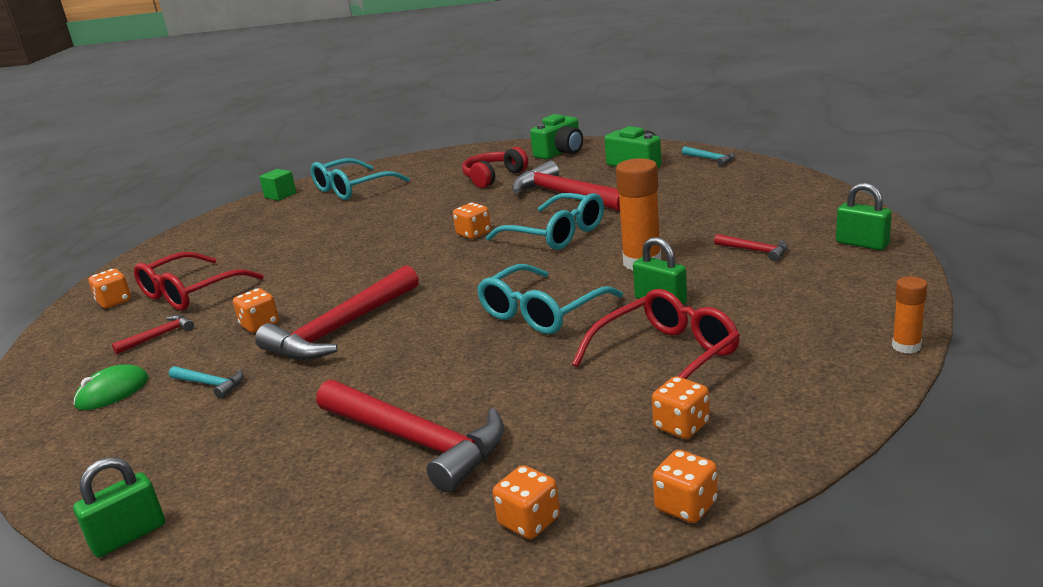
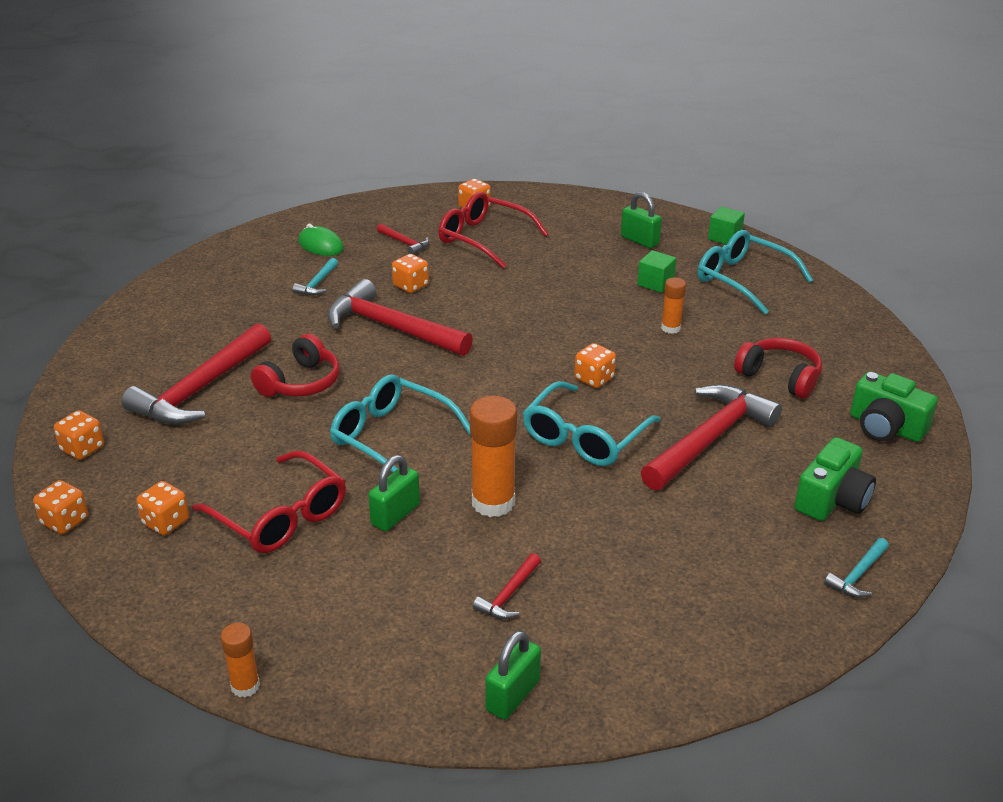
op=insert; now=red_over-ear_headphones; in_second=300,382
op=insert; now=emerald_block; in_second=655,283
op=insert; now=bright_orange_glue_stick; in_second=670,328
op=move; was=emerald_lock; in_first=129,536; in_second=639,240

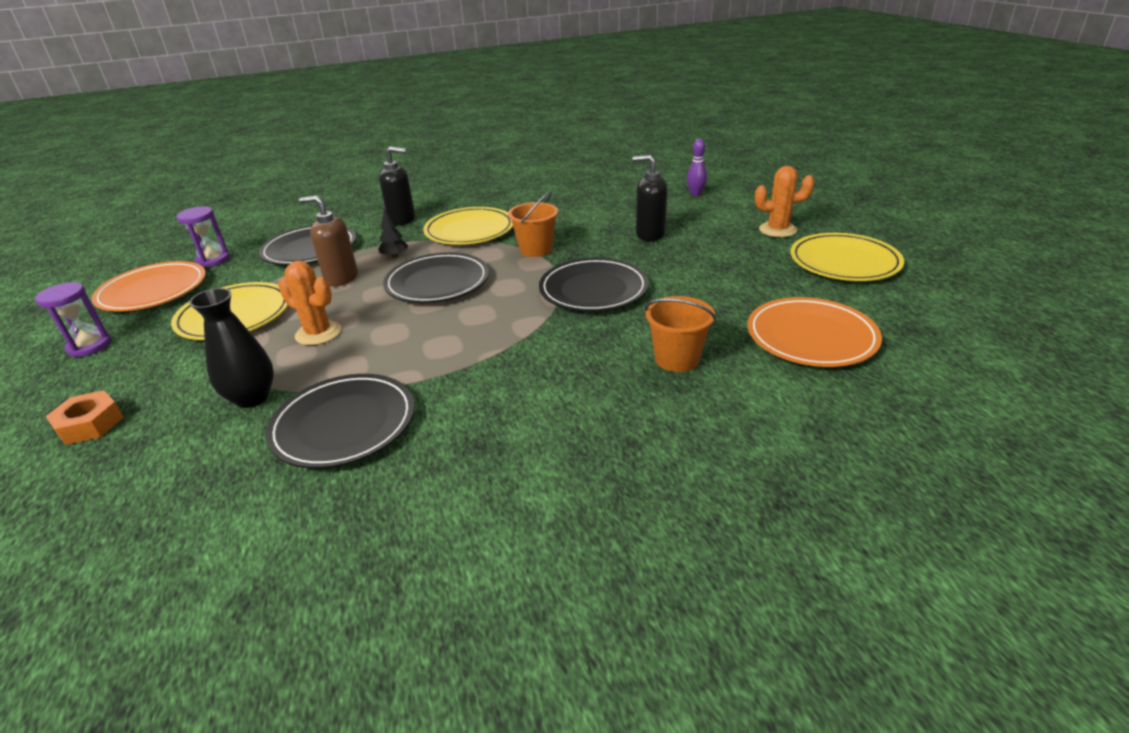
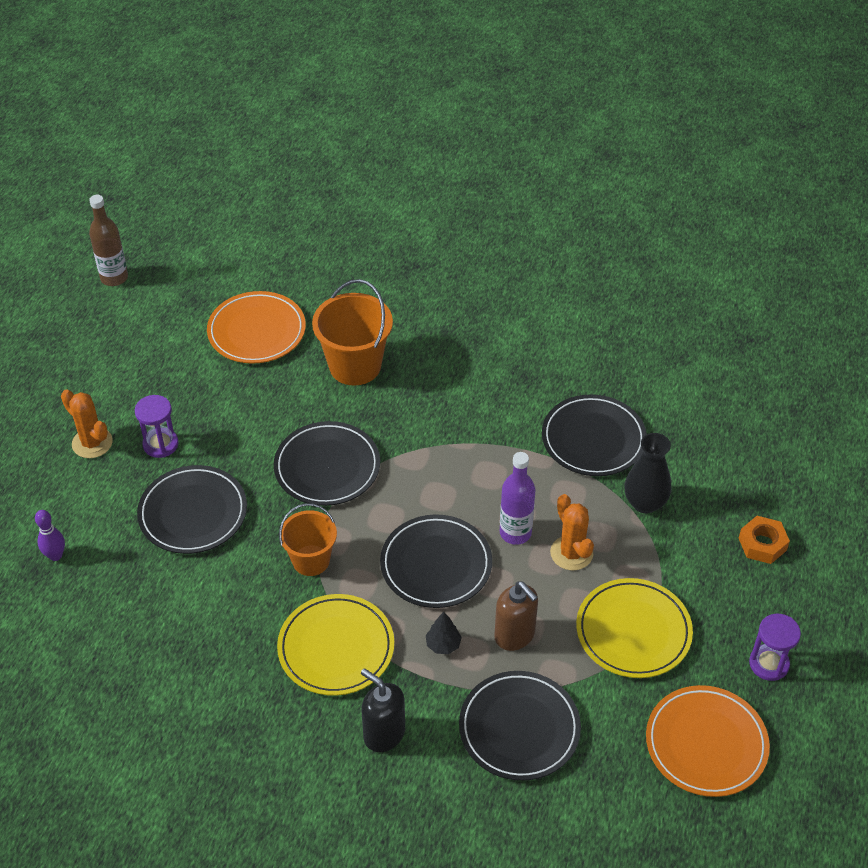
op=delete; was=yellow_dinner_plate; in_first=844,262
op=insert; now=dark_brown_flask; in_second=114,278
op=insert; now=purple_flask; in_second=515,533
op=move; was=purple_hourglass; in_first=213,260; in_second=160,444
op=replace; was=ebony_soap_pump; now=ebony_dinner_plate; in_first=650,234; in_second=193,513
op=resize; was=bright_orange_pail; in_first=677,359; in_second=355,366; ratio=1.54

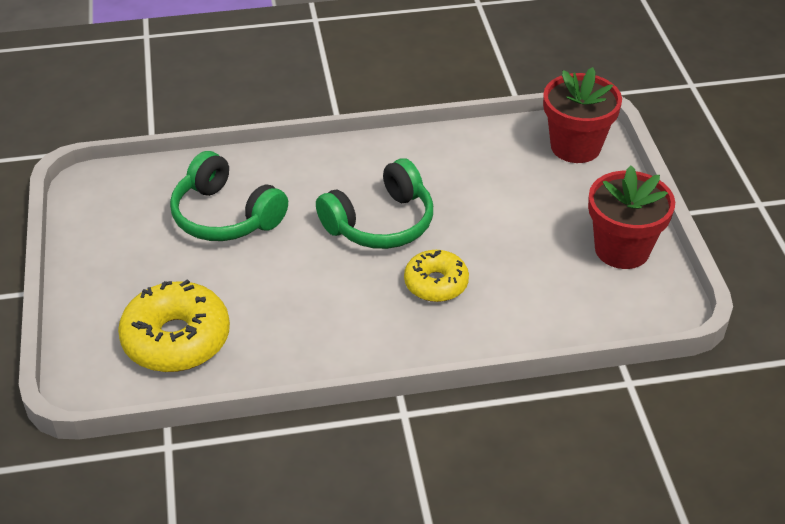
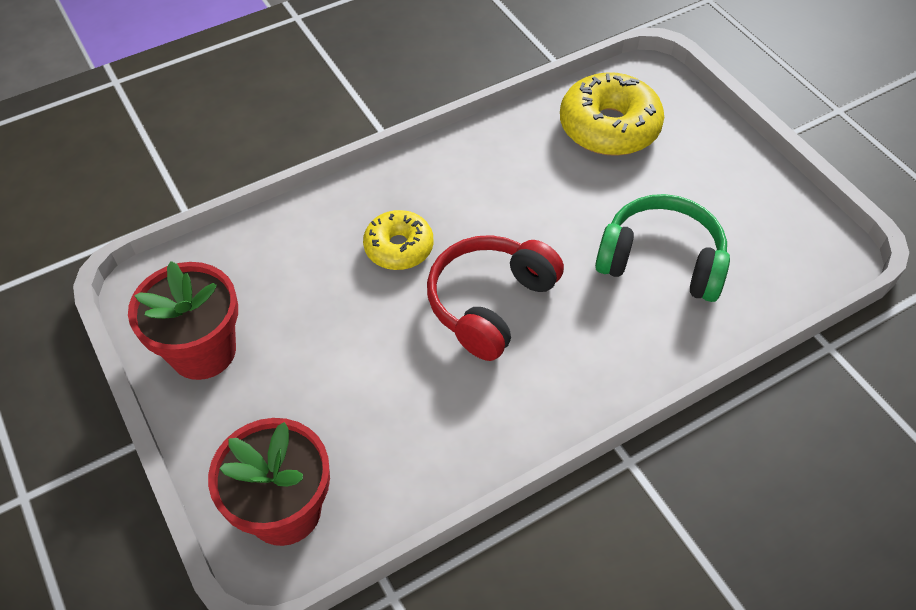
op=recolor; was=emerald_over-ear_headphones; now=red_over-ear_headphones; in_first=380,223; in_second=490,303

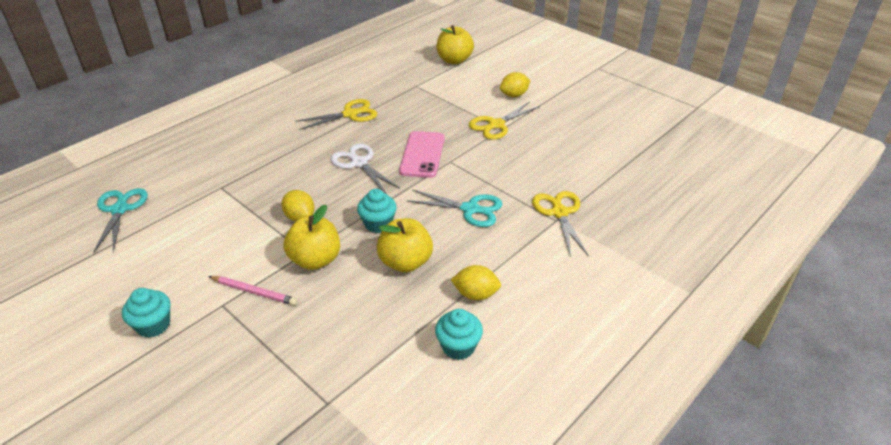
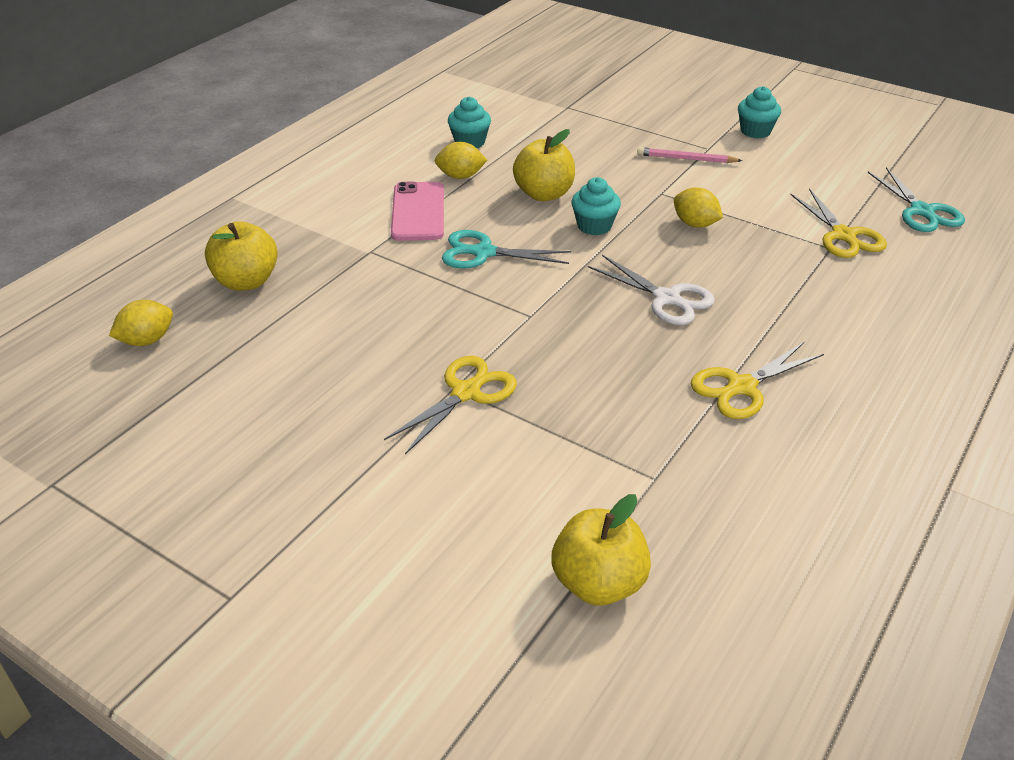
op=move; was=yellow_apple_fruit; in_first=315,260; in_second=246,281
op=move; was=rosy_mobile_phone; in_first=422,154; in_second=418,212
op=move; was=yellow_toy_lemon; in_first=514,95; in_second=147,340
op=move; was=yellow_scissors; in_first=559,213; in_second=843,235

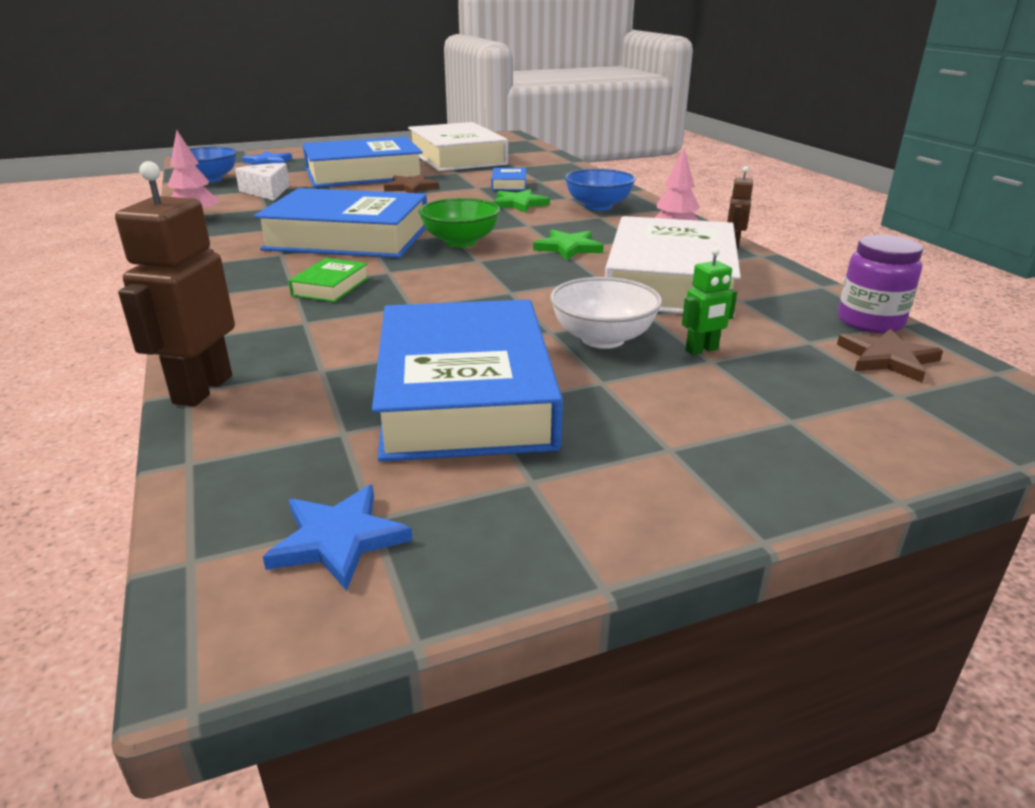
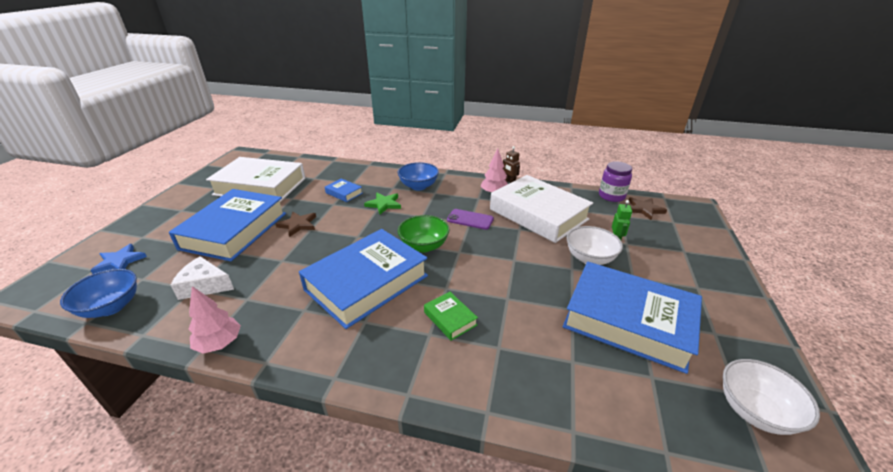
op=delete; was=dark_brown_robot_figure; in_first=202,389
op=replace; was=blue_star; now=white_bowl; in_first=338,540; in_second=754,411
op=replace; was=emerald_star; now=purple_mobile_phone; in_first=568,248; in_second=470,219

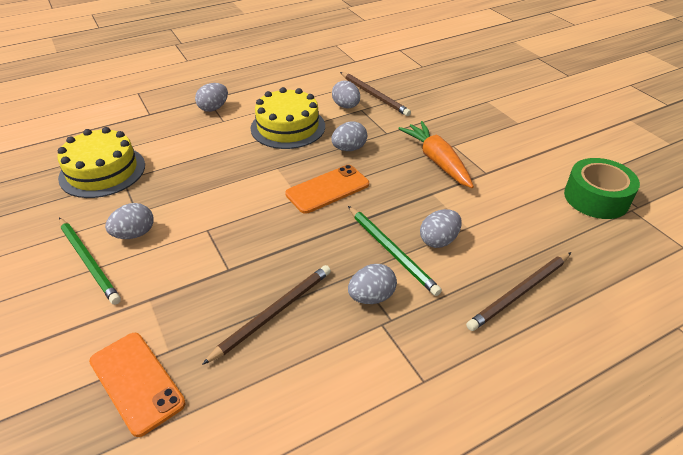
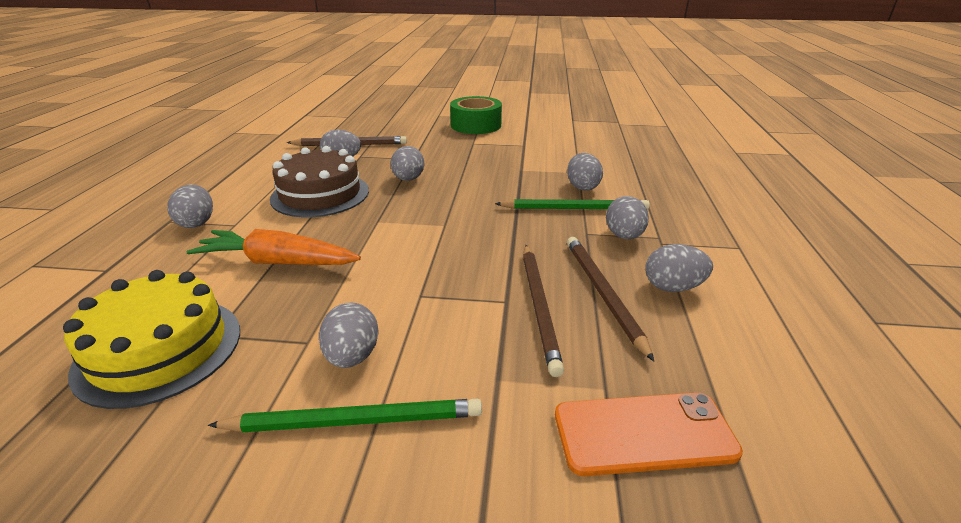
op=delete; was=bright_orange_mobile_phone; in_first=327,189
op=insert; now=ash-grey_egg; in_second=673,287
op=move; was=bright_orange_root_vegetable; in_first=437,161; in_second=278,262
op=move; was=dark_brown_pencil; in_first=520,293; in_second=539,306
op=move; was=emerald_roll_of_tape; in_first=596,198; in_second=476,125
op=recolor; was=yellow_layer_cake; now=dark_brown_layer_cake; in_first=288,127; in_second=320,194

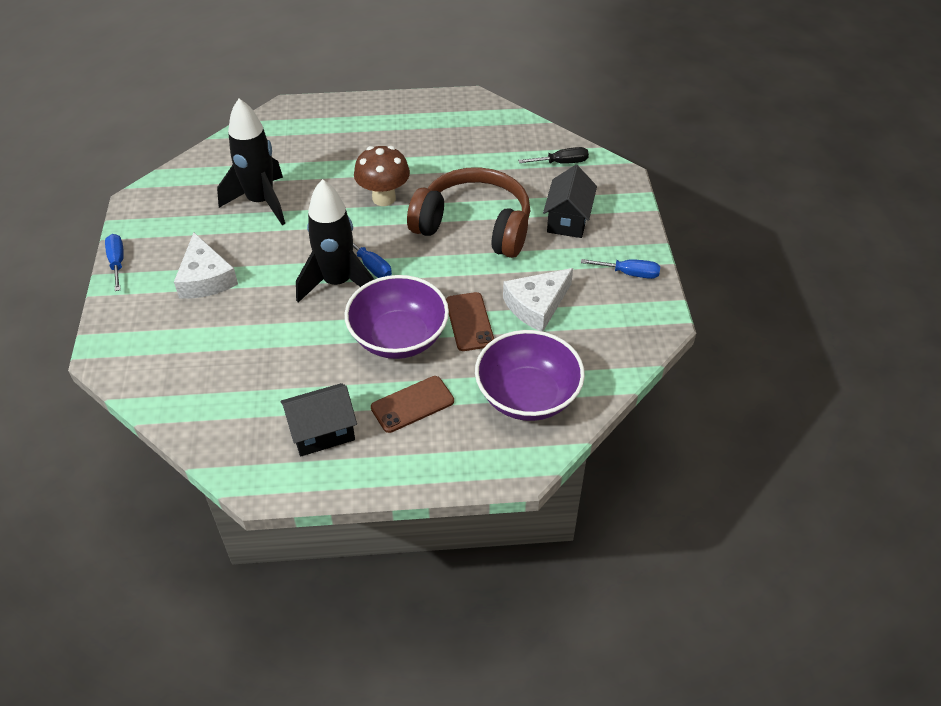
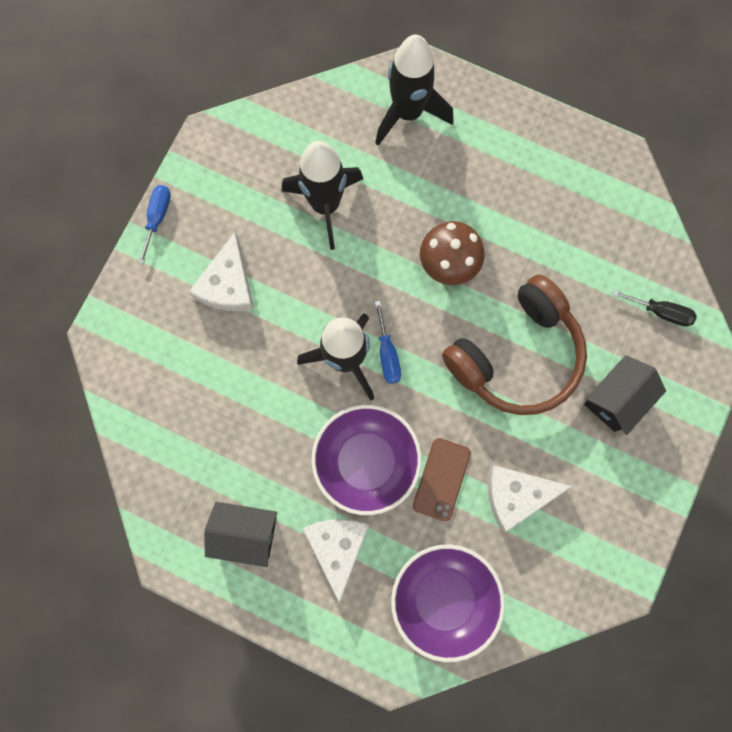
op=delete; was=blue_hand_screwdriver; in_first=629,273
op=insert; now=ebony_toy_rocket; in_second=408,113
op=replace; was=dark_brown_mobile_phone; now=white_cheese; in_first=412,404; in_second=337,547
op=rotate; was=dark_brown_over-ear_headphones; in_first=474,226; in_second=516,355; clockwise=90

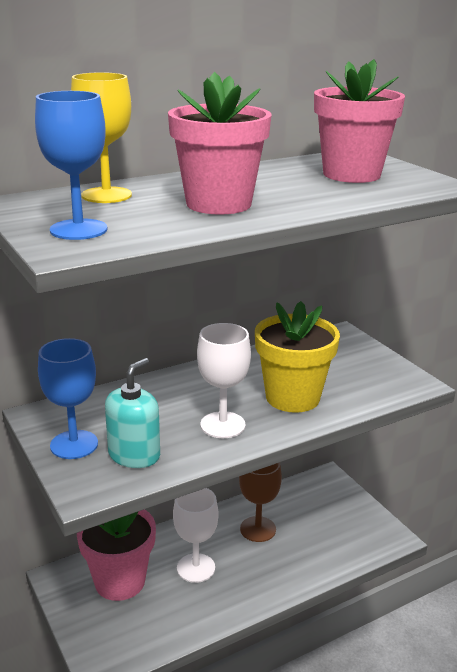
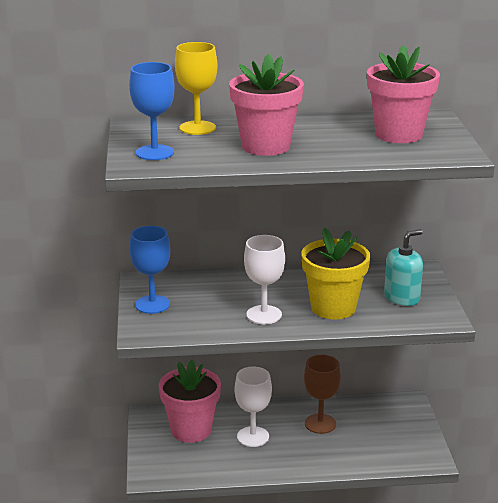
op=move; was=teal_soap_pump; in_first=134,455; in_second=402,297

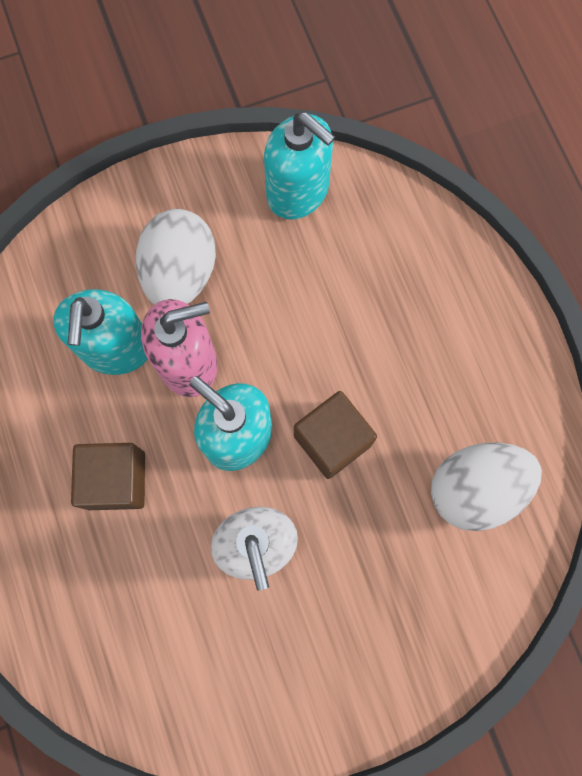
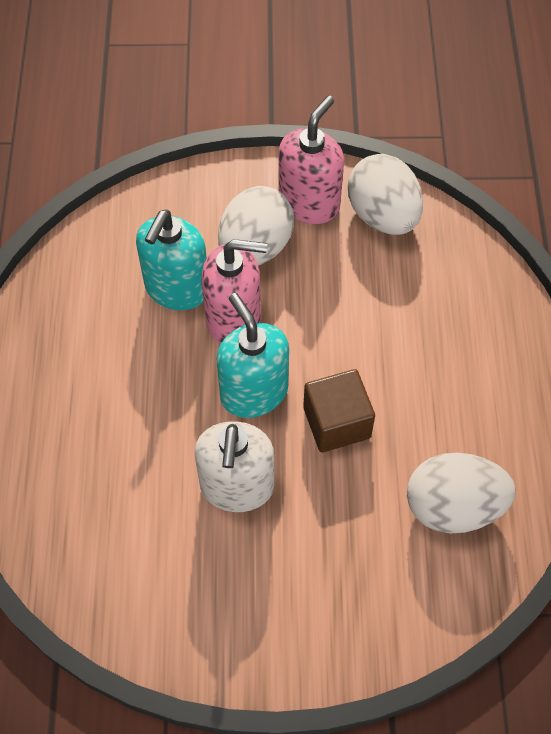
op=delete; was=dark_brown_block; in_first=116,480
op=insert; now=rosy_soap_pump; in_second=309,203
op=replace; was=teal_soap_pump; now=white_egg; in_first=298,192; in_second=383,215

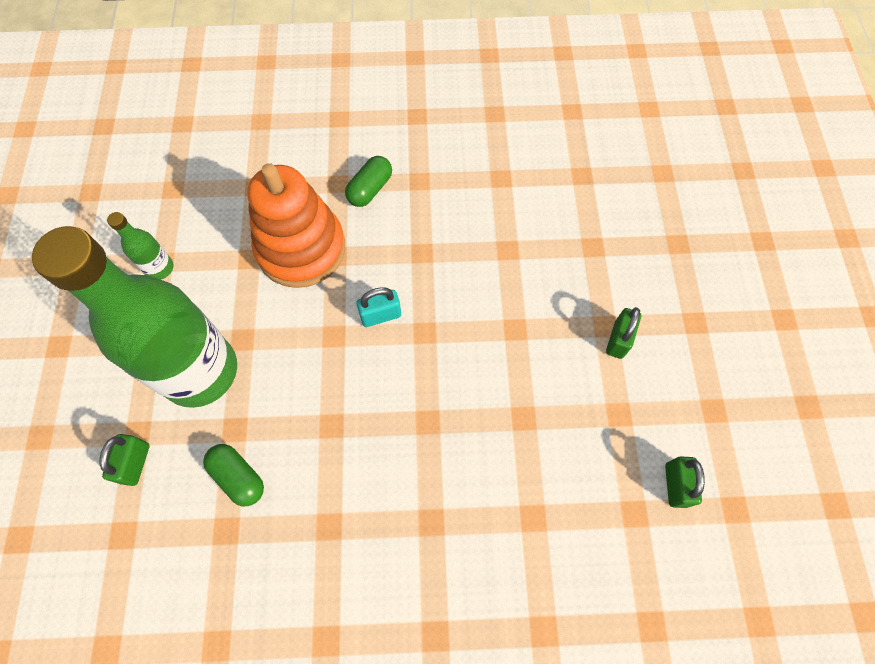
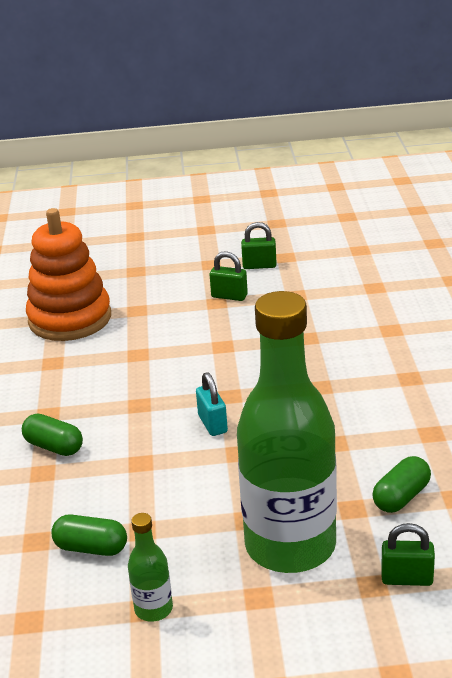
op=insert; now=emerald_pill_shape; in_second=91,548
op=move; was=bright_orange_stacking_toy; in_first=301,248; in_second=70,319
op=move; was=emerald_lock; in_first=675,485; in_second=259,265

